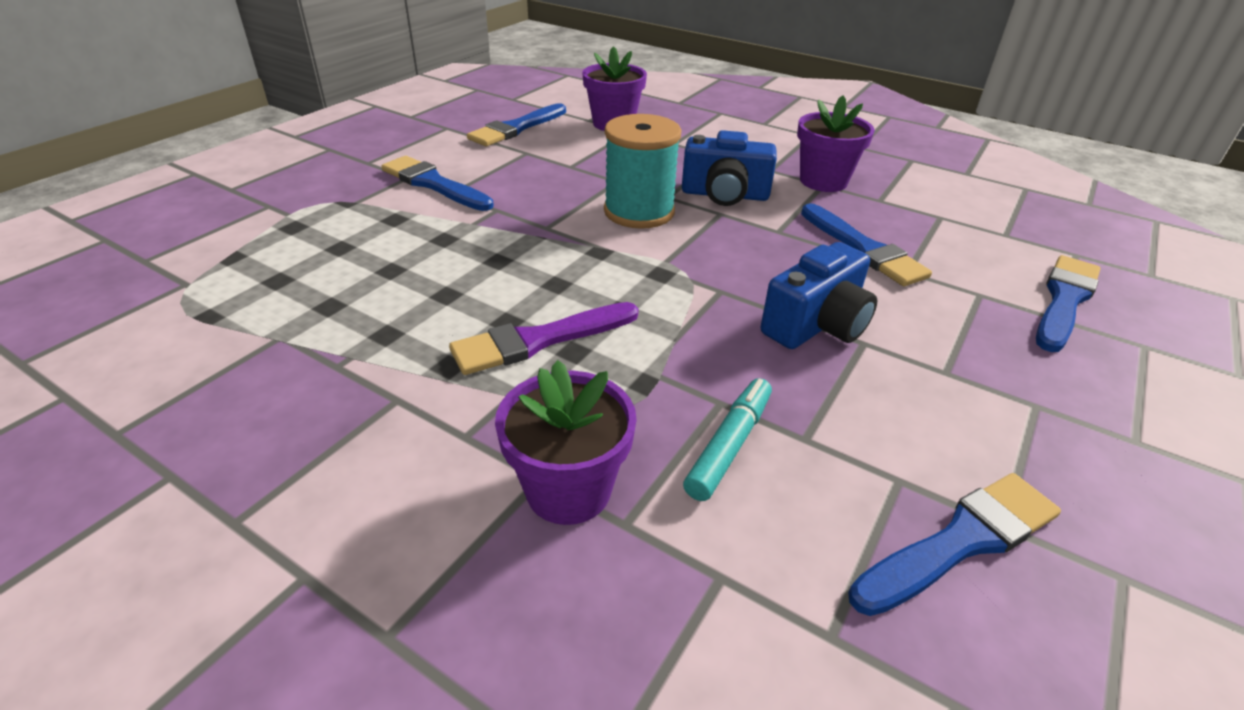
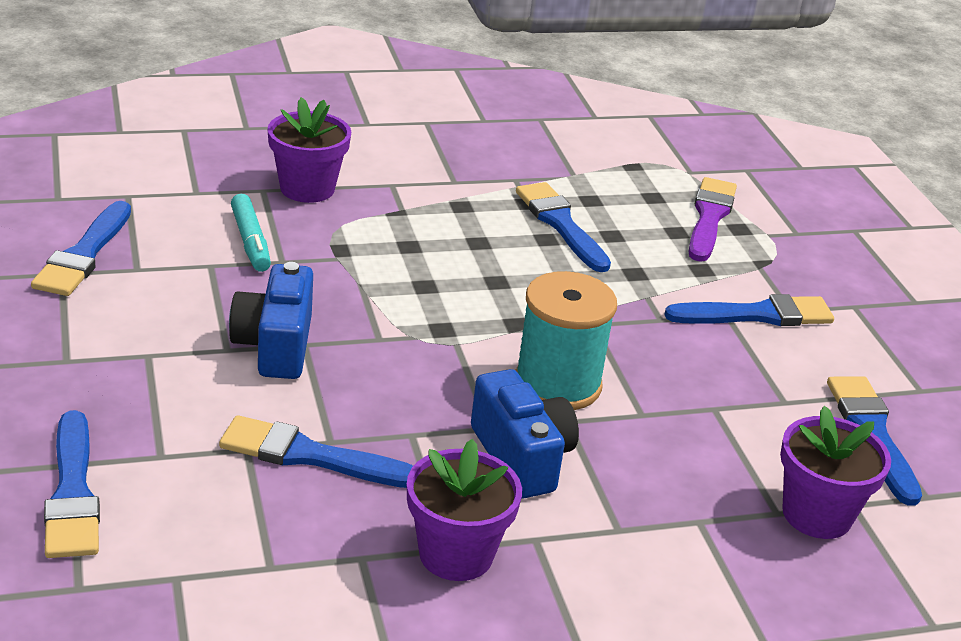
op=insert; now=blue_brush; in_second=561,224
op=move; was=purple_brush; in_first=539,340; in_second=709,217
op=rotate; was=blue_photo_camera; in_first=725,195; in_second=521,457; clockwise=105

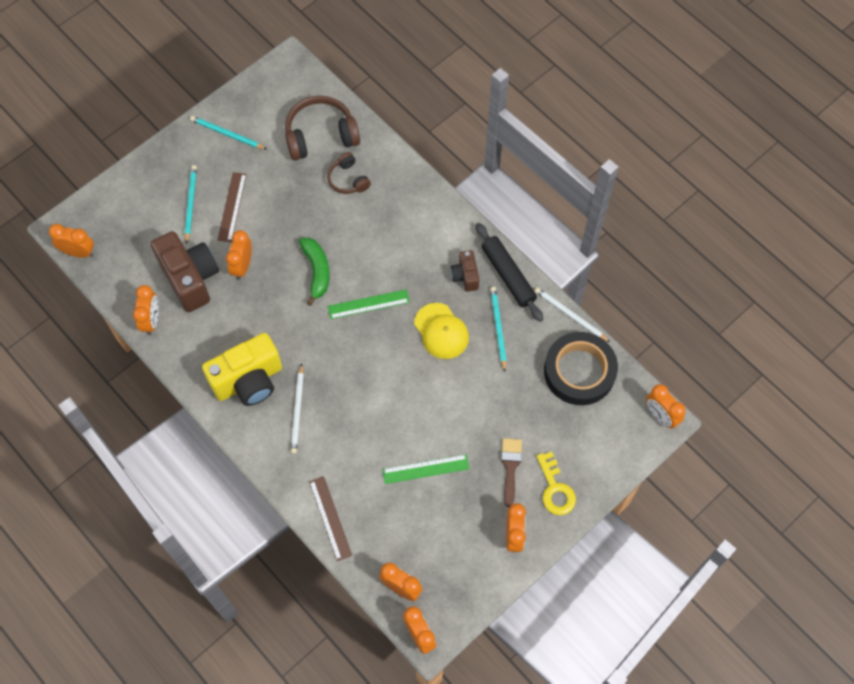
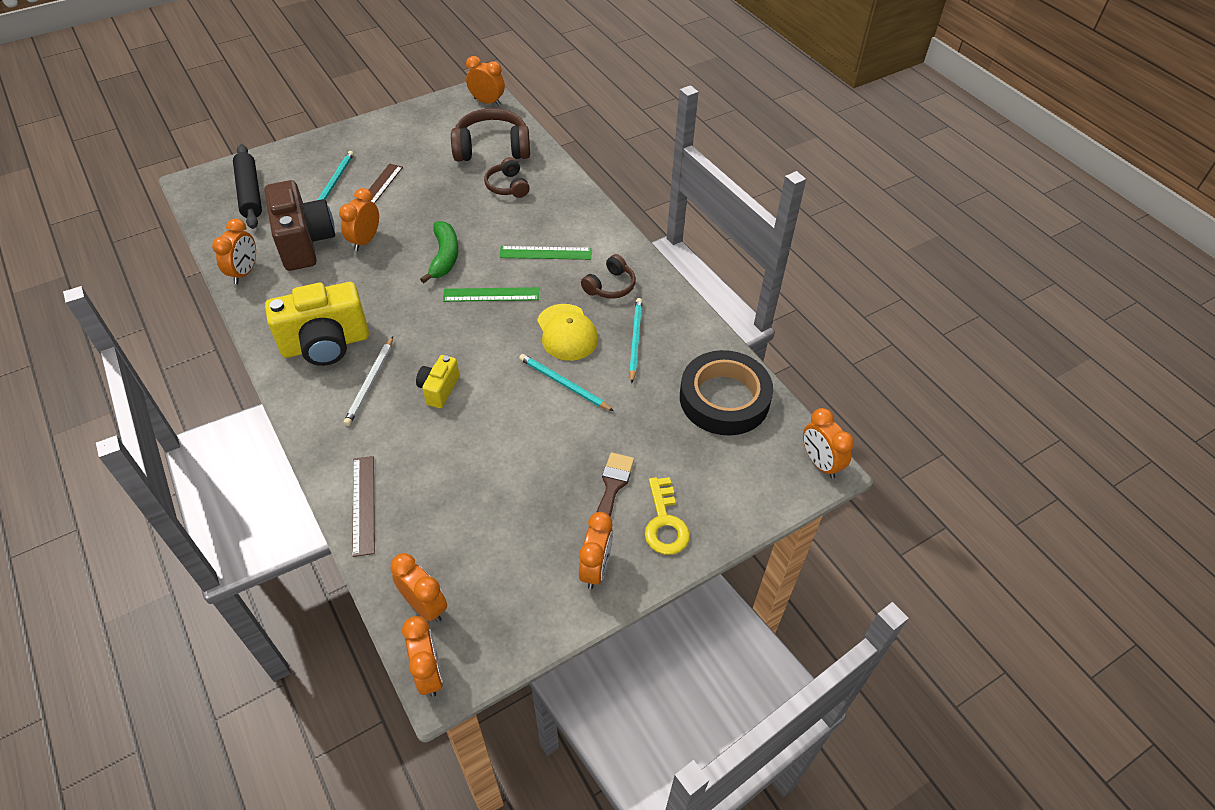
op=delete; was=white_pencil; in_first=570,315
op=insert; now=yellow_photo_camera; in_second=439,389
op=move; was=bright_orange_clock; in_first=78,252; in_second=487,102
op=move; was=teal_pencil; in_first=227,134; in_second=563,384
op=move; was=emerald_measuring_stick; in_first=426,469; in_second=545,253
op=move; was=ebony_dough_roller; in_first=508,275; in_second=250,193
op=replace; was=dark_brown_photo_camera; now=dark_brown_over-ear_headphones; in_first=465,276; in_second=610,286

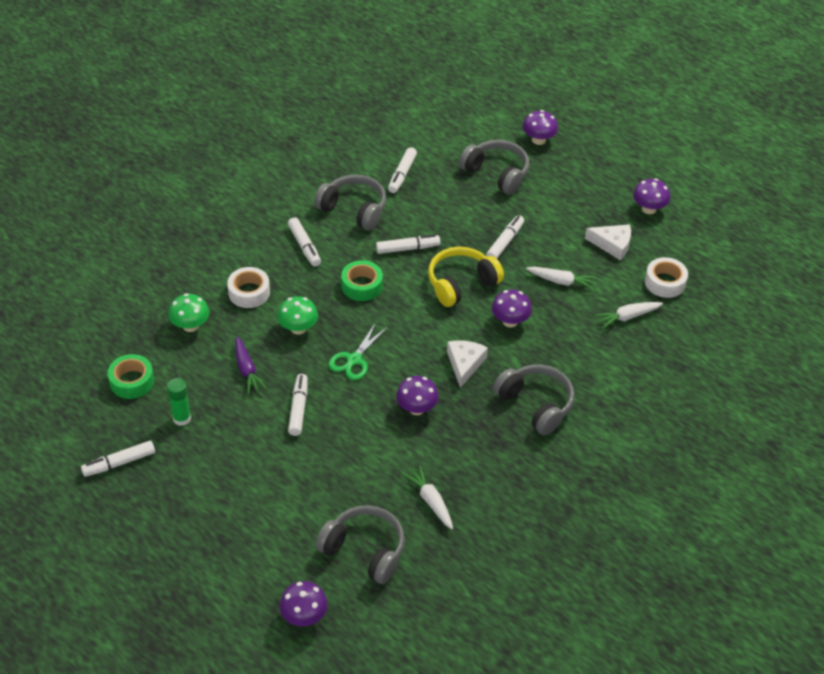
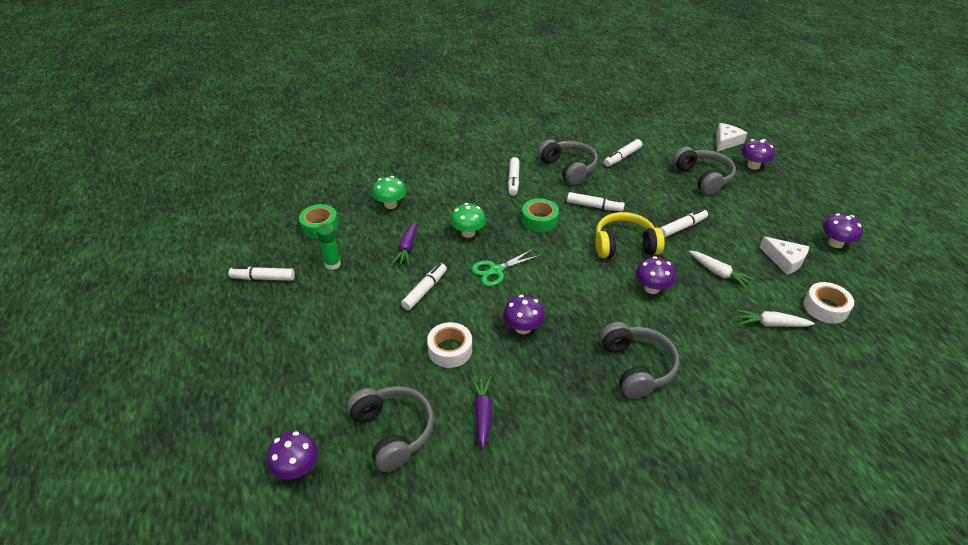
op=move; was=white_roll_of_tape; in_first=249,292; in_second=450,350
op=move; was=white_cheese; in_first=465,364; in_second=726,141
op=recolor; was=white_root_vegetable; now=purple_root_vegetable; in_first=430,501; in_second=482,413

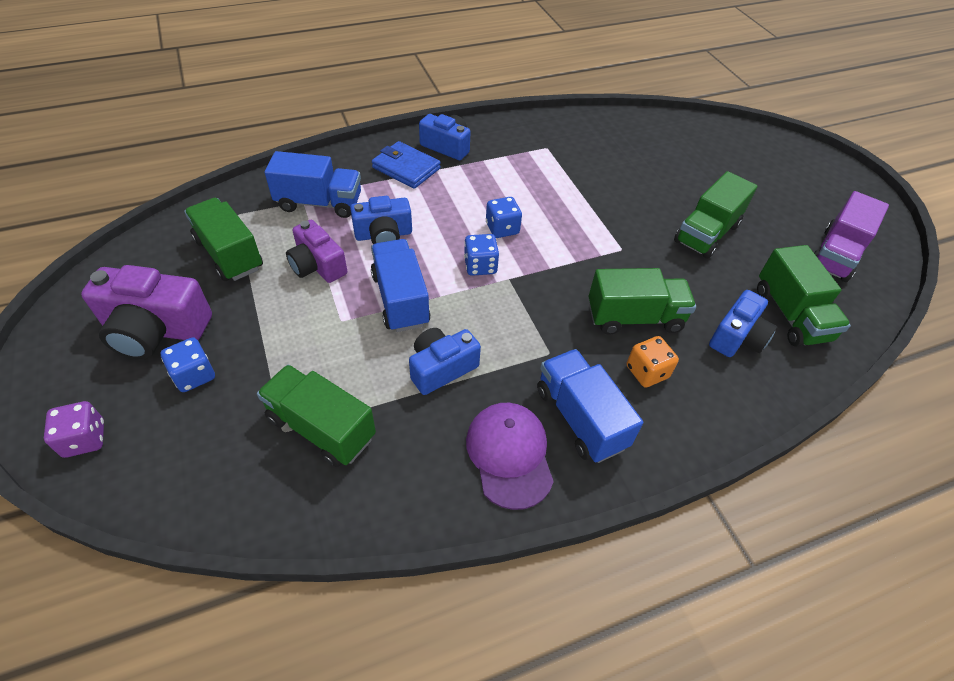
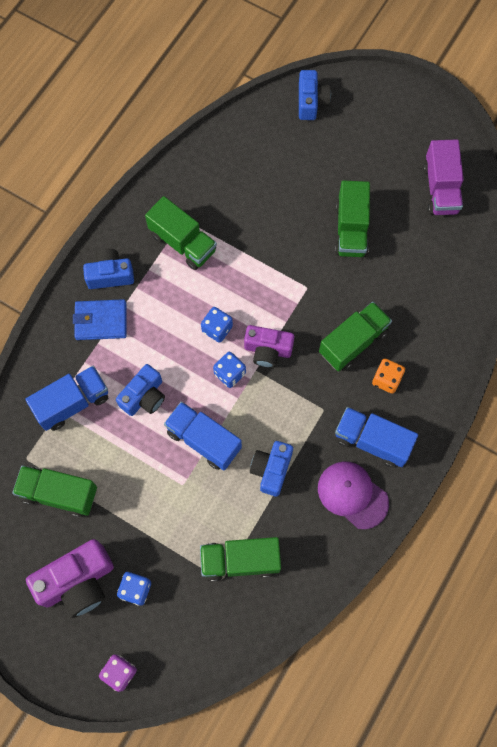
op=move; was=purple_photo_camera; in_first=317,265; in_second=267,350
op=move; was=blue_photo_camera; in_first=737,337; in_second=311,102
op=move; was=emerald_lorry; in_first=791,315; in_second=183,243

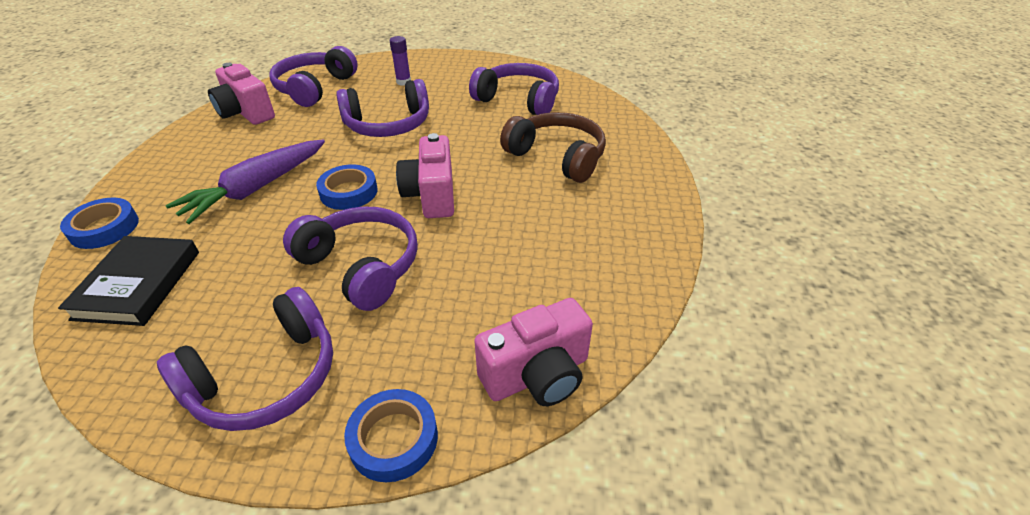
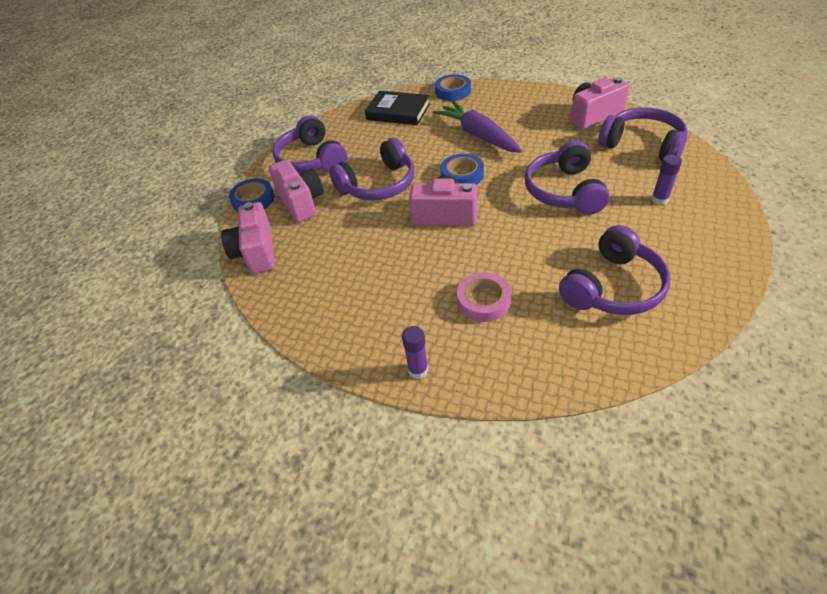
op=insert; now=rosy_photo_camera; in_second=301,202
op=insert; now=purple_glue_stick; in_second=418,370
op=replace; was=dark_brown_over-ear_headphones; now=rosy_roll_of_tape; in_first=557,157; in_second=483,301

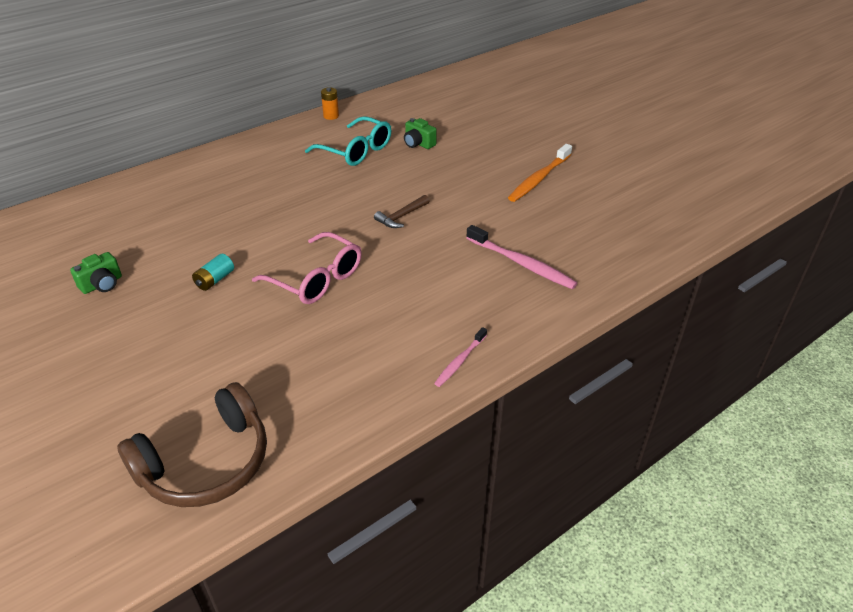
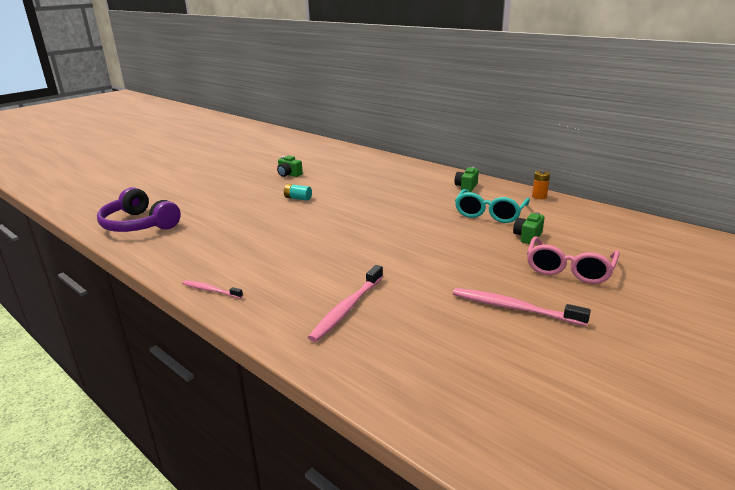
op=delete; was=dark_brown_claw_hammer; in_first=401,216
op=insert; now=emerald_photo_camera; in_second=466,187
op=move; was=rosy_glasses; in_first=317,279; in_second=569,269
op=recolor; was=dark_brown_over-ear_headphones; now=purple_over-ear_headphones; in_first=206,463; in_second=139,224
op=recolor; was=bright_orange_tooth_brush; now=rosy_tooth_brush; in_first=539,178; in_second=514,308

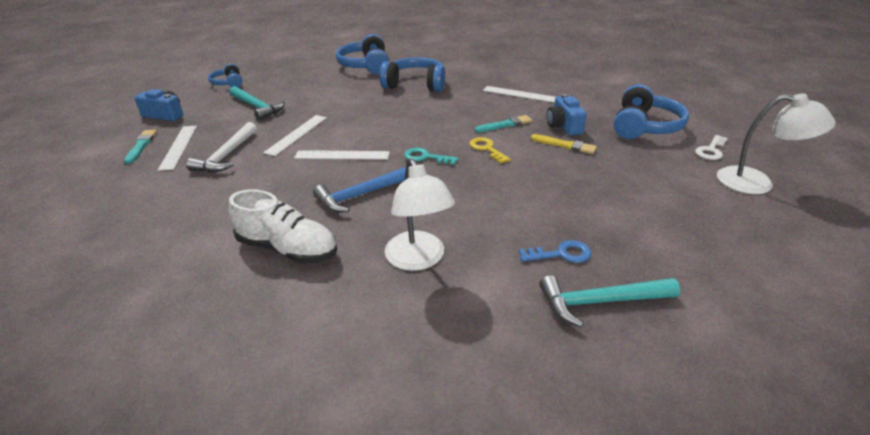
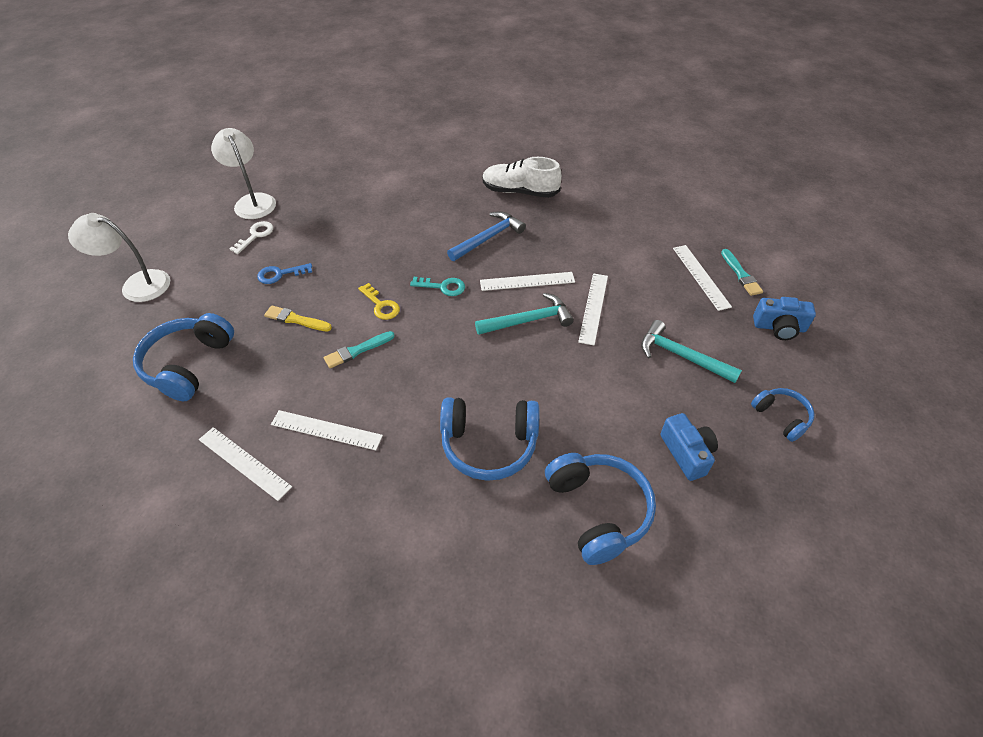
op=delete; was=white_claw_hammer; in_first=226,156
op=insert; now=white_measuring_stick; in_second=244,463
op=move; was=white_reading_lamp; in_first=418,259; in_second=252,201
op=move; was=blue_key; in_first=561,254; in_second=280,274
op=move; was=teal_claw_hammer; in_first=599,302; in_second=529,320
op=move; was=blue_photo_camera; in_first=563,126; in_second=687,453
op=move; was=white_key; in_first=711,150; in_second=255,235

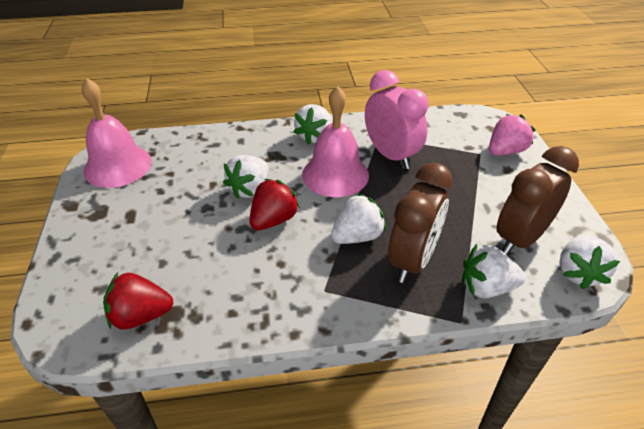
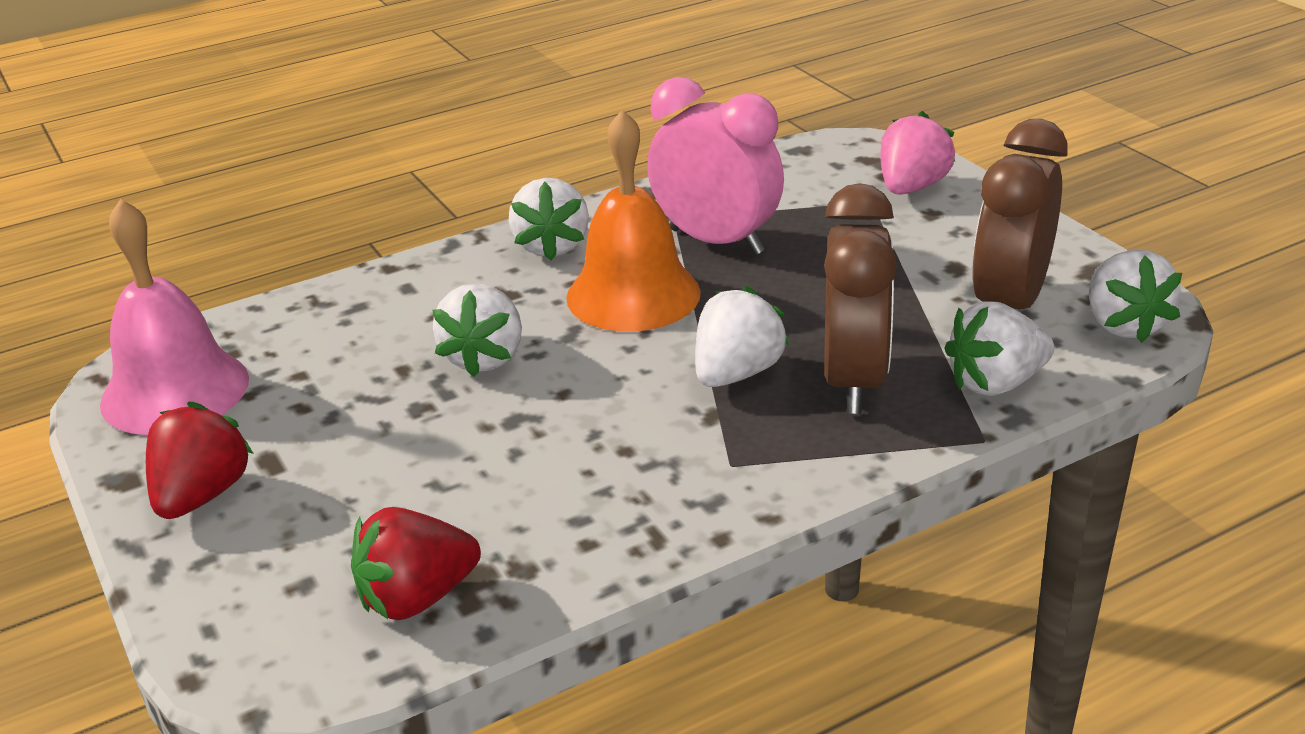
op=move; was=red_toy_strawberry; in_first=273,220; in_second=202,495
op=recolor; was=rosy_hand_bell; now=bright_orange_hand_bell; in_first=335,174; in_second=633,294

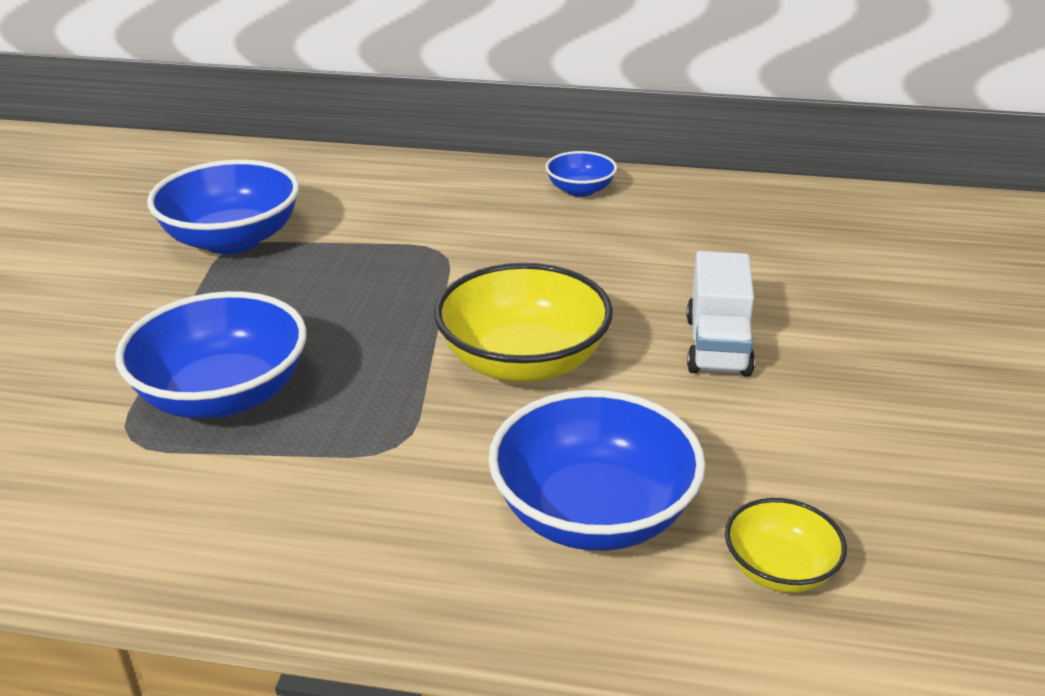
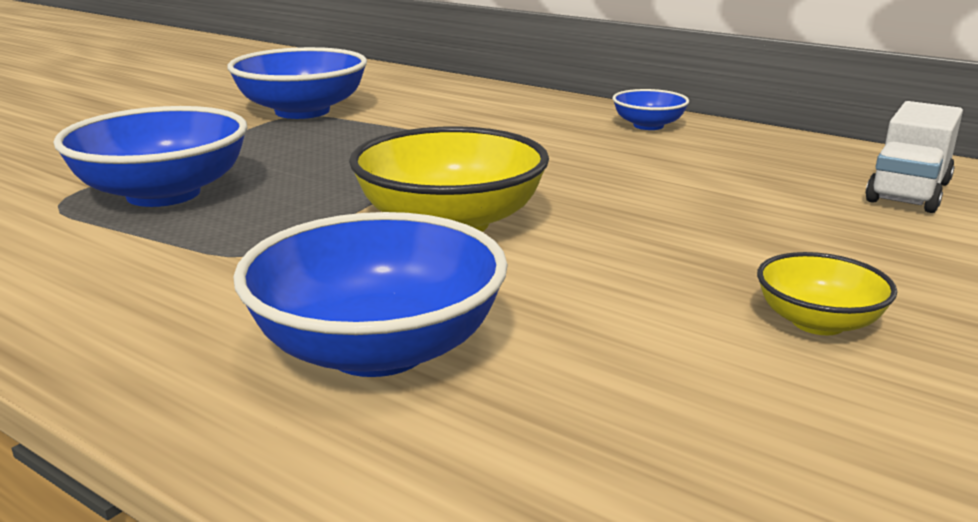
op=move; was=white_lorry; in_first=717,346; in_second=908,192
op=move; was=yellow_bowl; in_first=779,569; in_second=818,322

